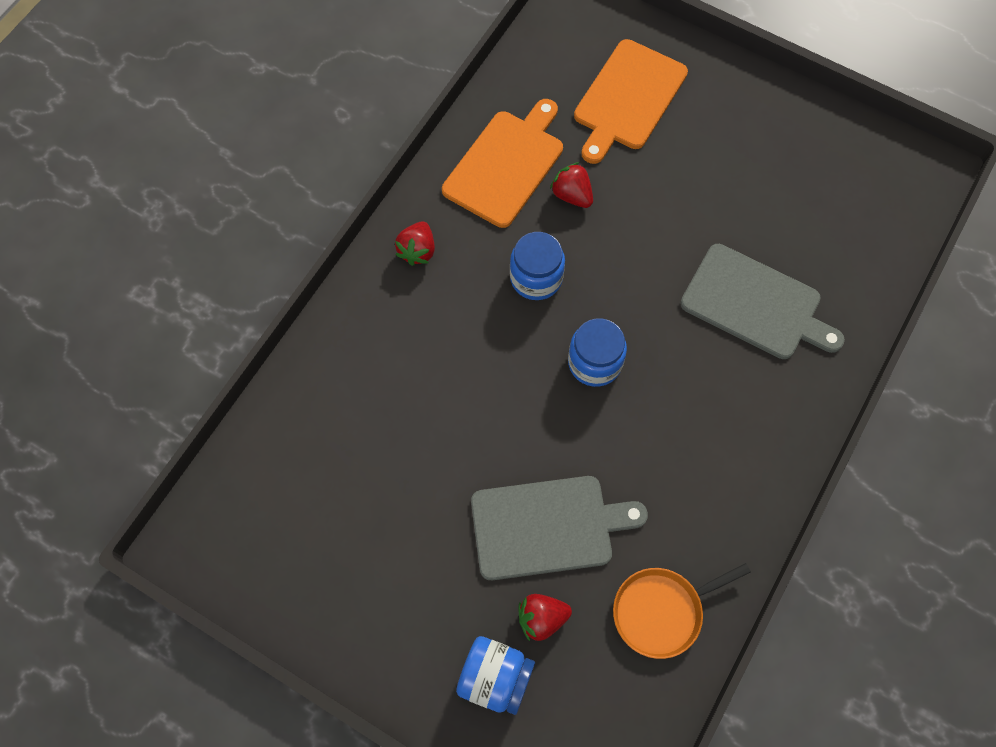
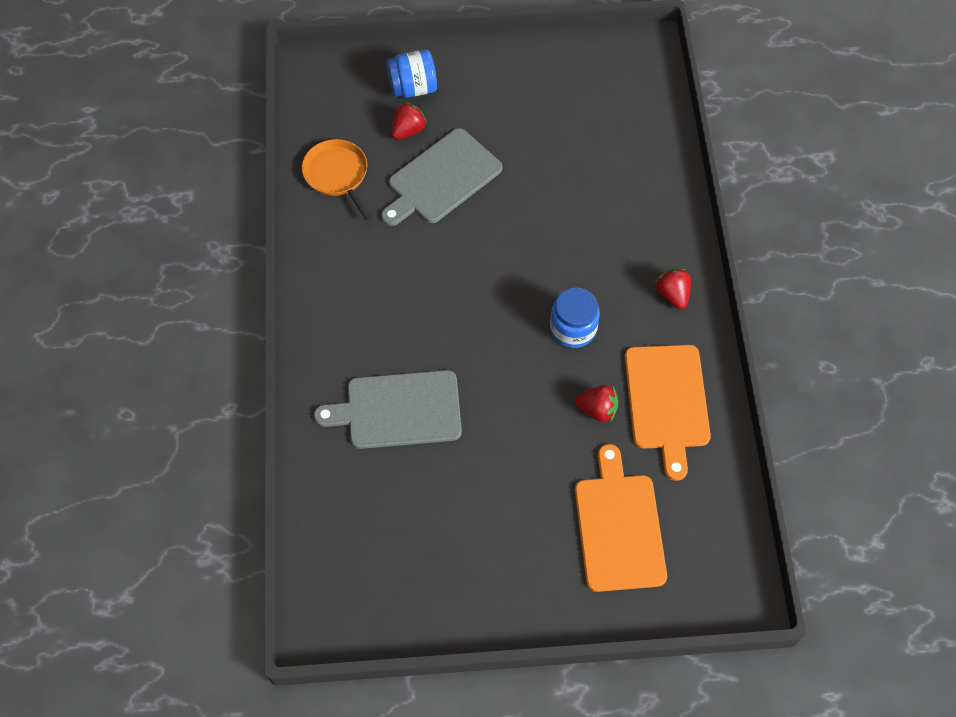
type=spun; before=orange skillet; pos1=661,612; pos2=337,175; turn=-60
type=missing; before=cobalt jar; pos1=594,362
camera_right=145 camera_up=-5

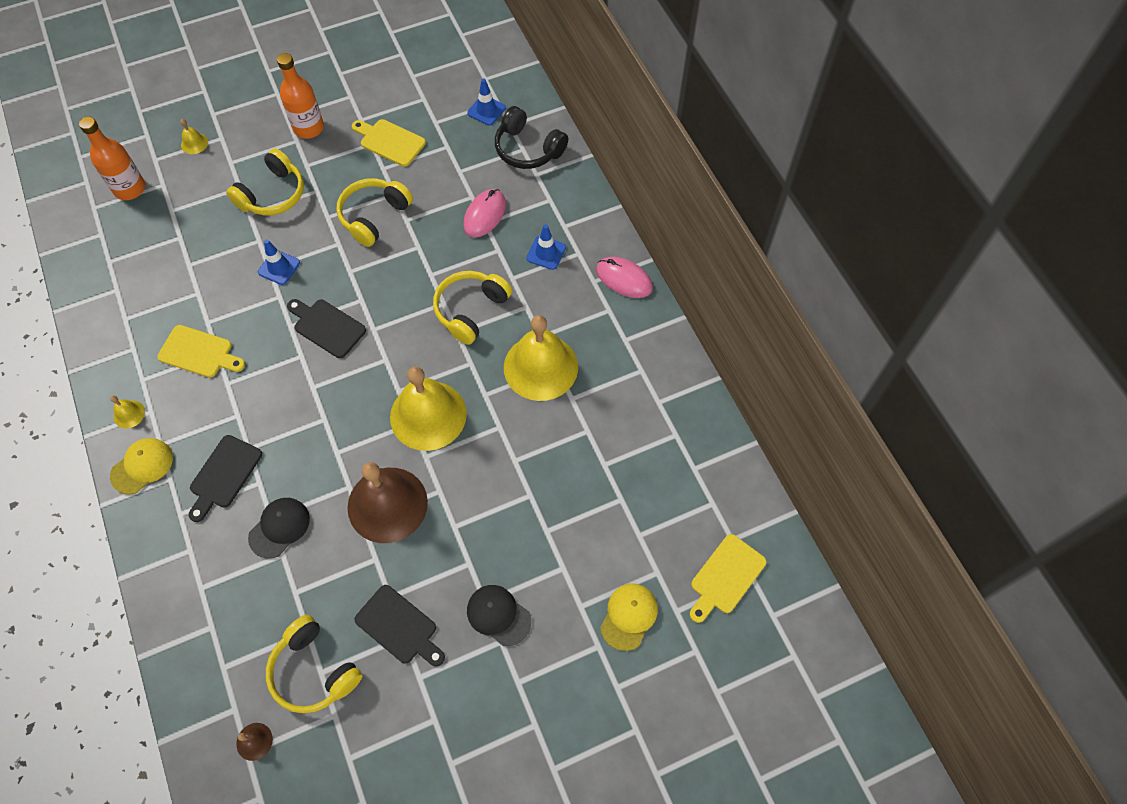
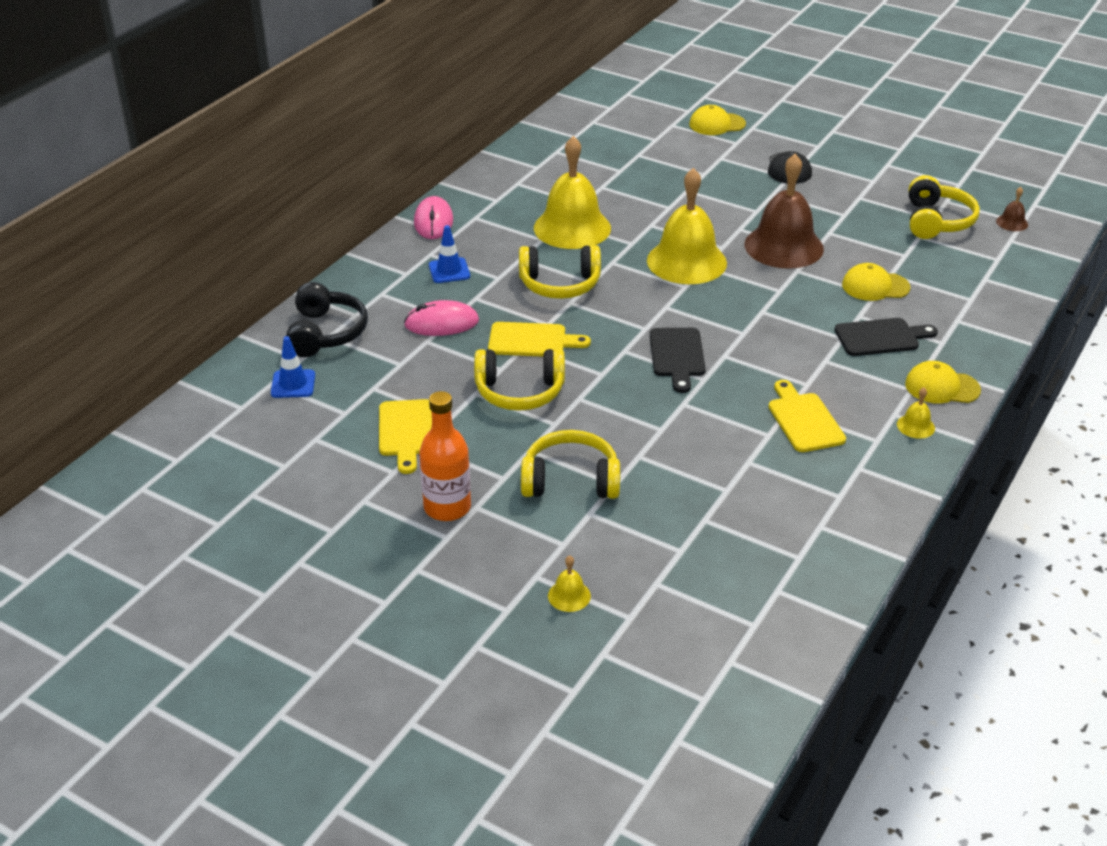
type=relocated; before=golden cutting board; pos1=725,577; pos2=532,341
type=colour; before=black baseball cap; after=golden baseball cap; pos1=279,528; pos2=875,286
type=missing; before=orange bottle; pos1=130,189
type=missing; before=cobalt traffic cone; pos1=279,267
type=missing; before=black cutting board; pos1=399,627
camera_right=-125 camera_up=-25

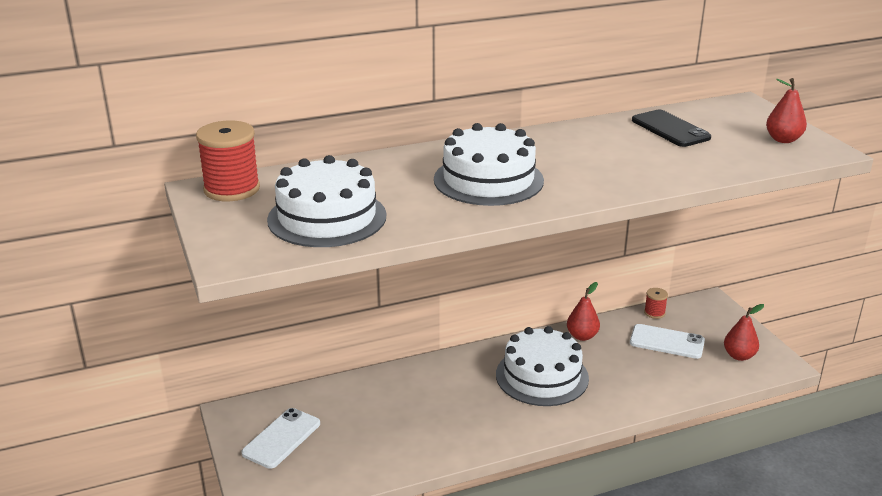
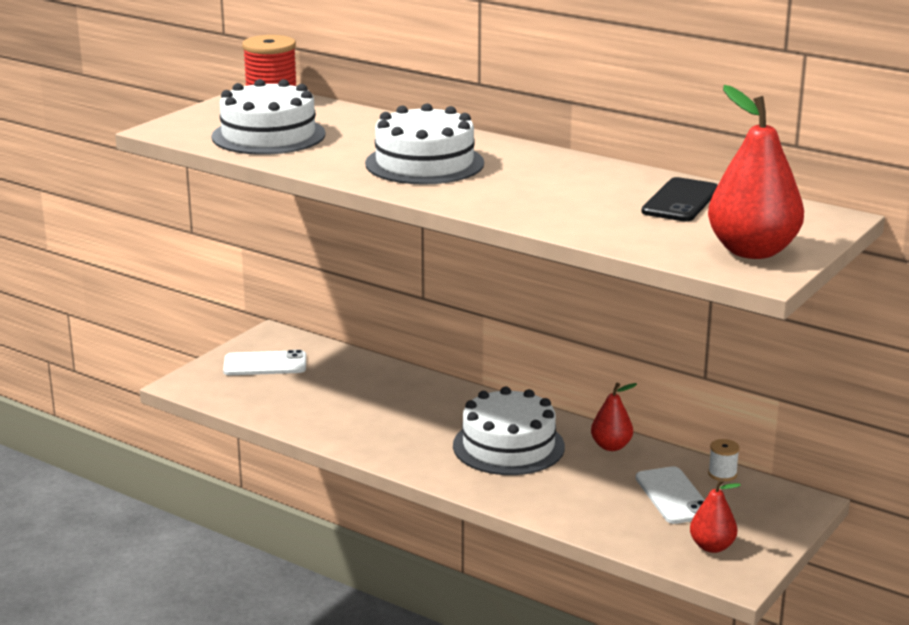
type=size; before=red pear fruit; pos1=783,140; pos2=752,251; scale=1.83
type=colour; before=red reel of thread; after=pure white reel of thread; pos1=654,313; pos2=722,474
camera_right=55 camera_up=-5

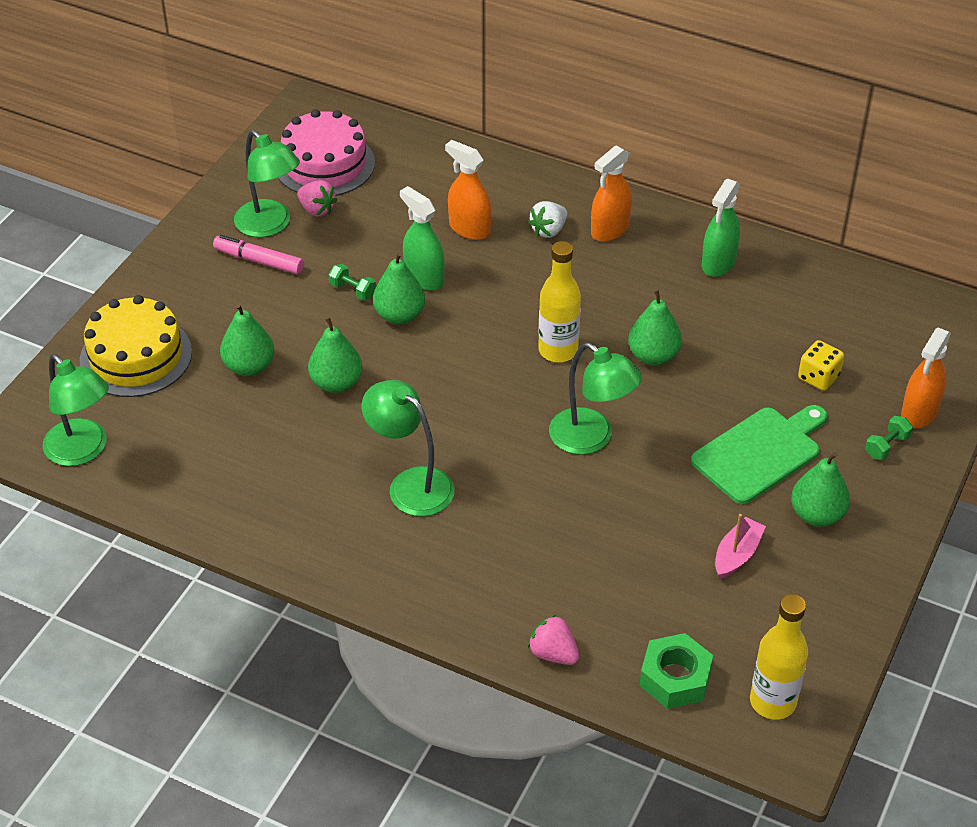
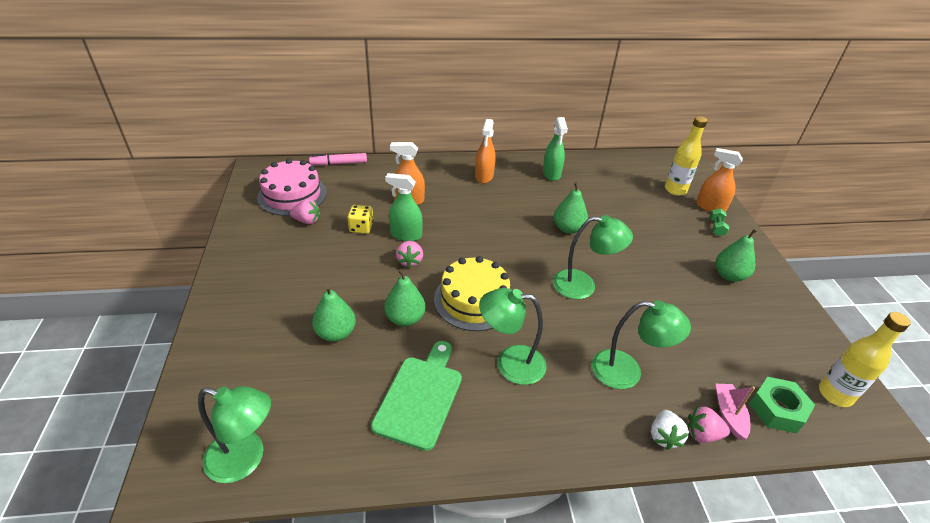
type=relocated; before=pink marker; pos1=259,261; pos2=339,163
type=relocated; before=golden die; pos1=818,377; pos2=361,227
type=relocated; before=emerald cutting board; pos1=760,453; pos2=420,397
type=exchanged; before=emerald pear fruit; after=pink berry; pos1=399,315; pos2=410,261
type=relocated; before=golden layer cake; pos1=136,356; pos2=474,300
type=relocated; before=emerald reading lamp; pos1=270,225; pos2=627,372
type=relocated; before=pure white berry; pos1=548,230; pos2=664,436
type=relocated; before=golden bottle; pos1=558,350; pos2=675,190
type=spun; before=orange spray cleaner; pos1=919,413; pos2=710,207; turn=120
type=relocated; before=pink boat; pos1=737,555; pos2=729,414
type=missing; before=emerald free weight; pos1=352,290
camera_right=-35 camera_up=-5

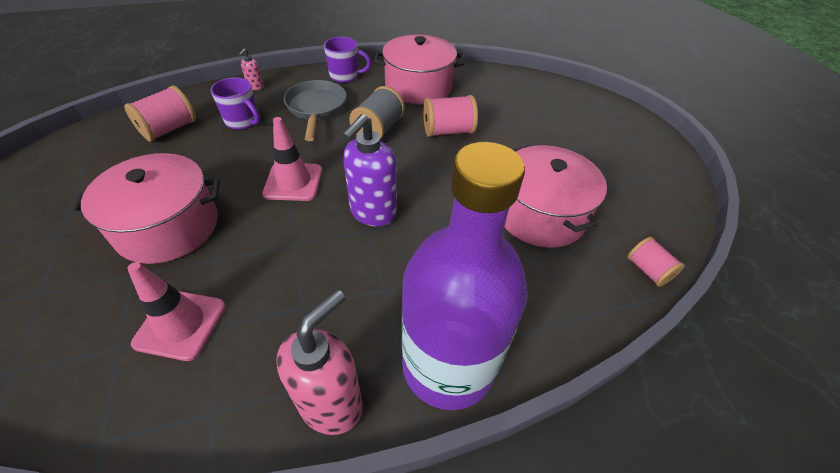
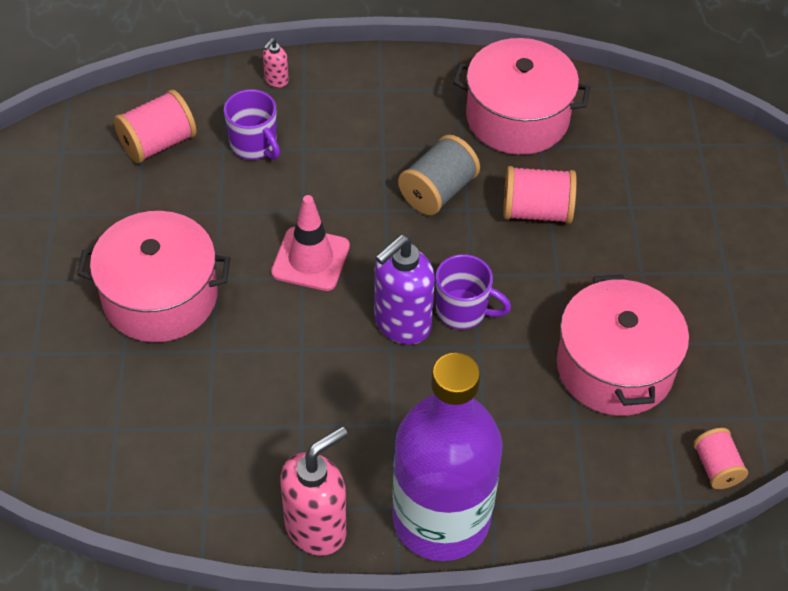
type=relocated; before=purple coffee mug; pos1=345,76; pos2=463,311
type=missing; before=pink traffic cone; pos1=180,324
type=missing; before=gray skillet; pos1=316,109
camera_right=15 camera_up=5

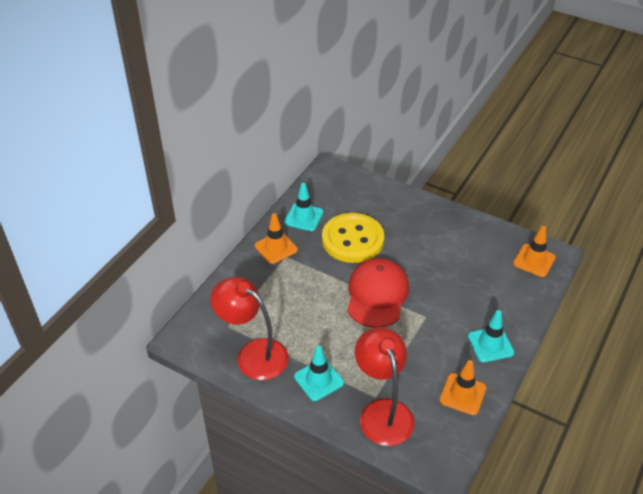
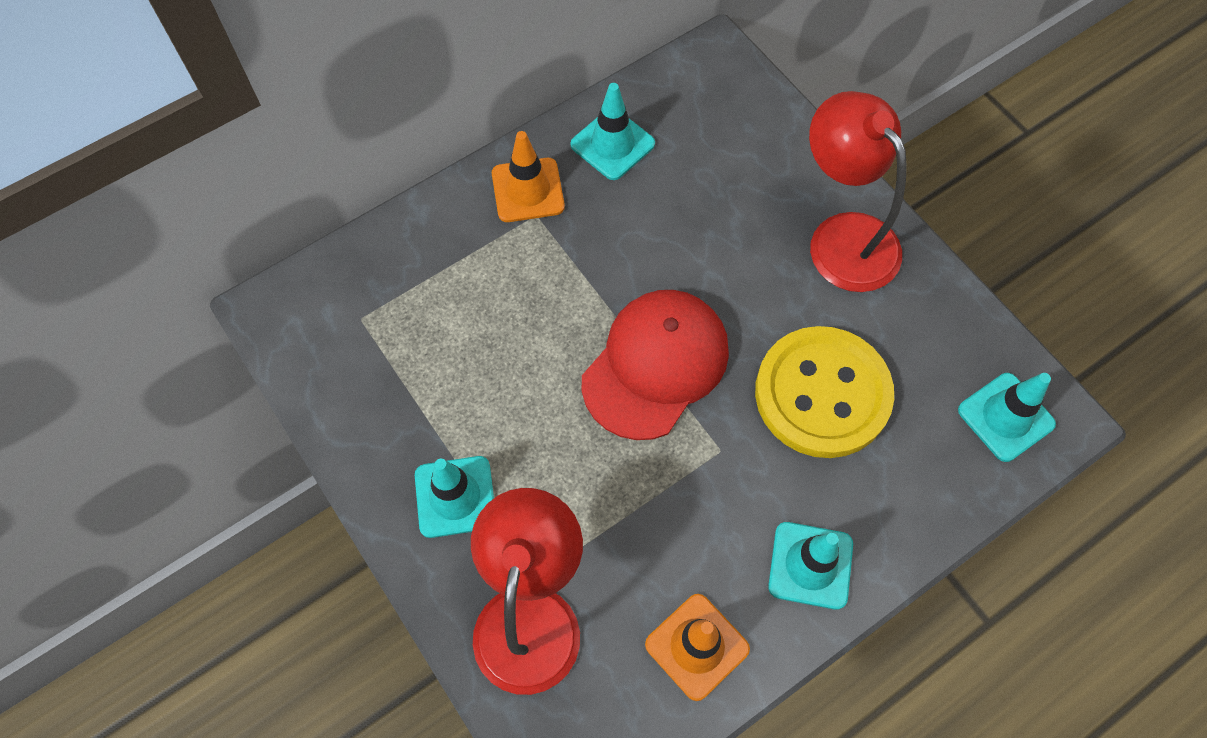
type=relocated; before=golden sewing button; pos1=352,240; pos2=822,394
type=relocated; before=red reading lamp; pos1=253,354; pos2=842,236
type=colour; before=orange traffic cone; after=teal traffic cone; pos1=534,260; pos2=1005,417
camera_right=25 camera_up=20

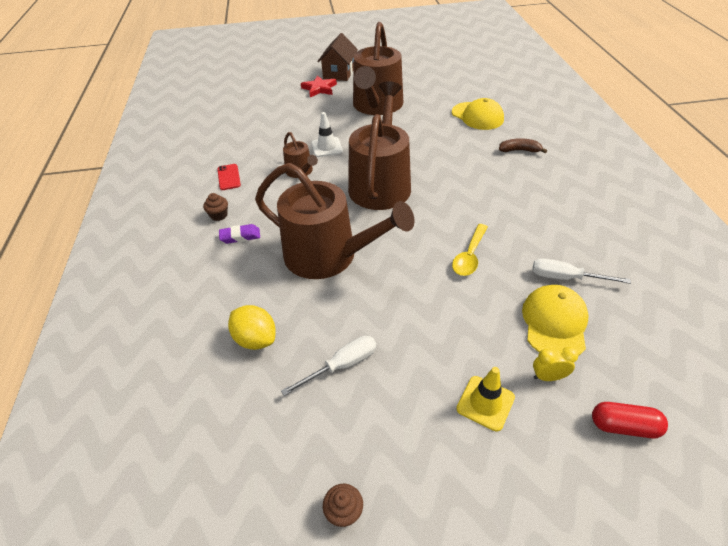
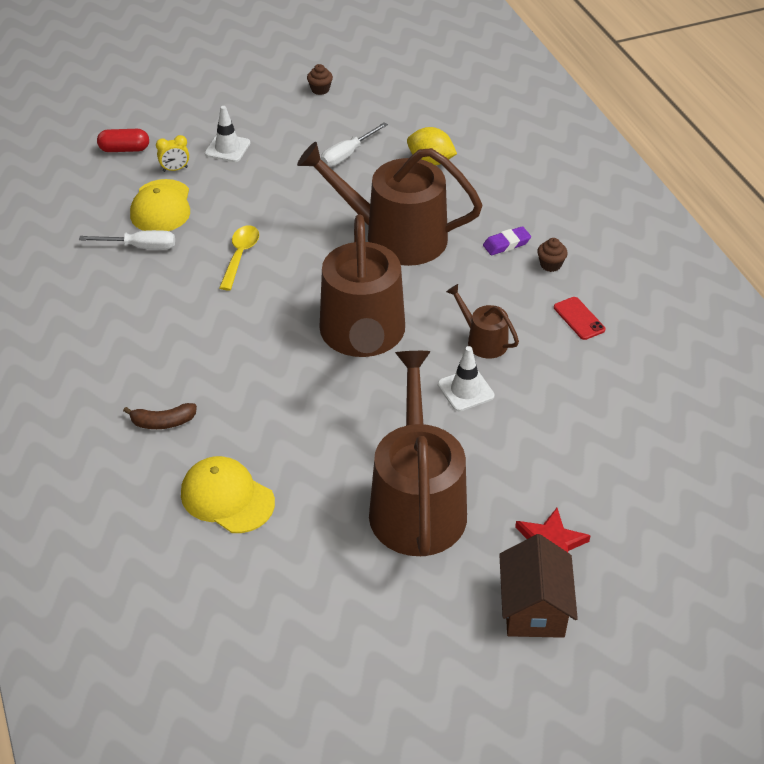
type=colour; before=golden traffic cone; after=pure white traffic cone; pos1=485,403; pos2=227,148
camera_right=165 camera_up=0

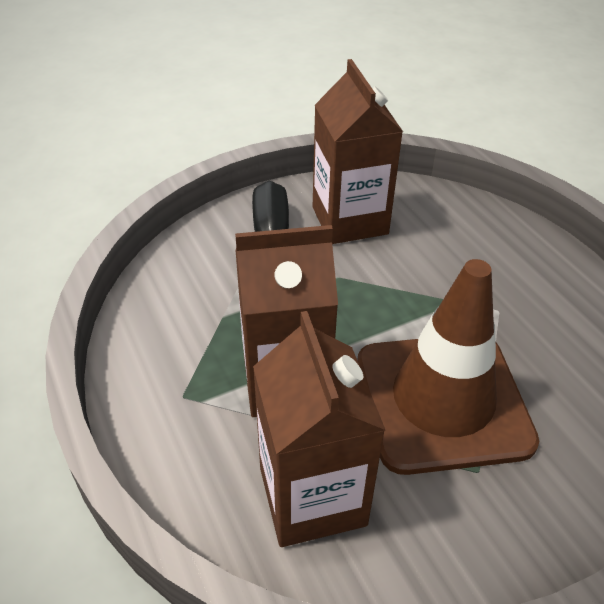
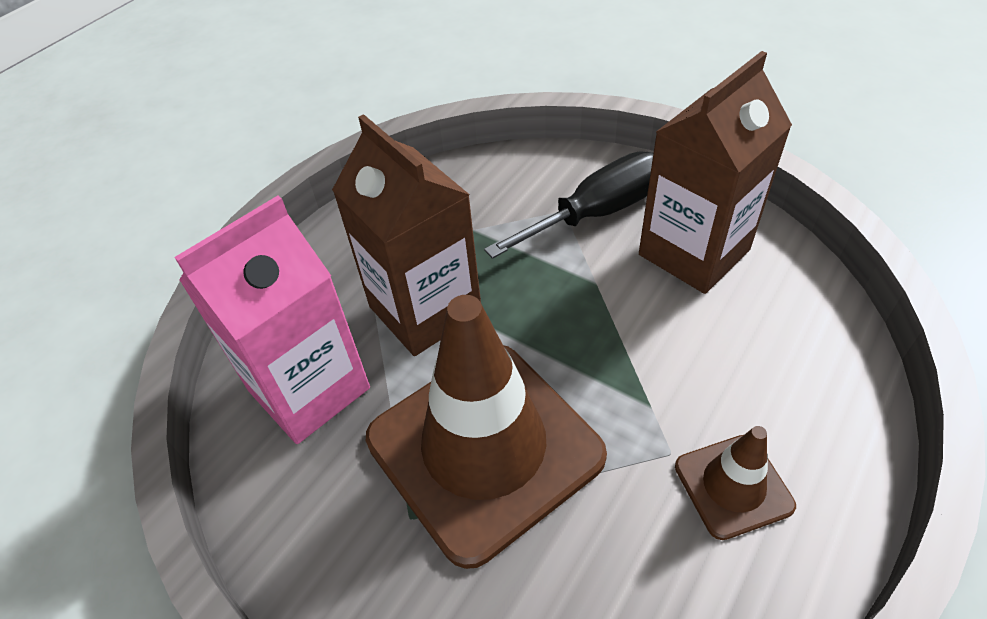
type=colour; before=dark brown milk carton; after=pink milk carton; pos1=312,496; pos2=309,389
type=appeared; after=dark brown traffic cone; pos2=733,486
camera_right=65 camera_up=5

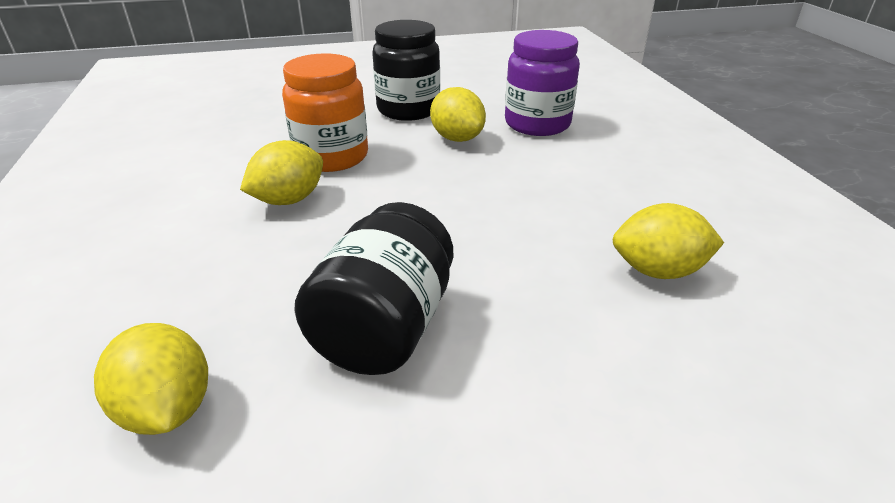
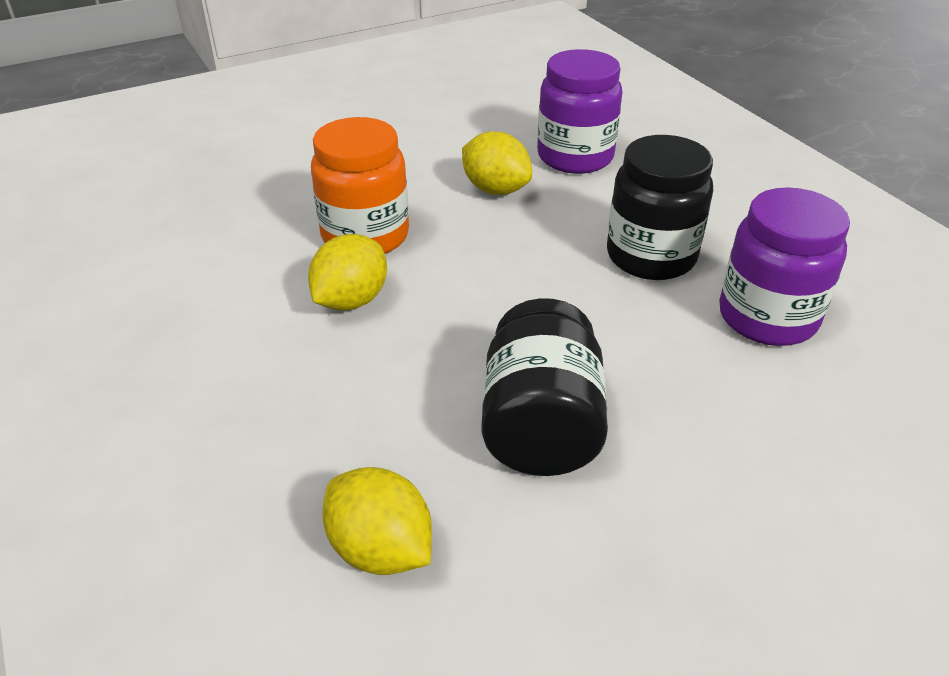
type=relocated; before=black jar; pos1=408,110; pos2=651,256
type=exchanged; before=golden lemon; after=purple jar; pos1=658,271; pos2=767,317
camera_right=-15 camera_up=5

